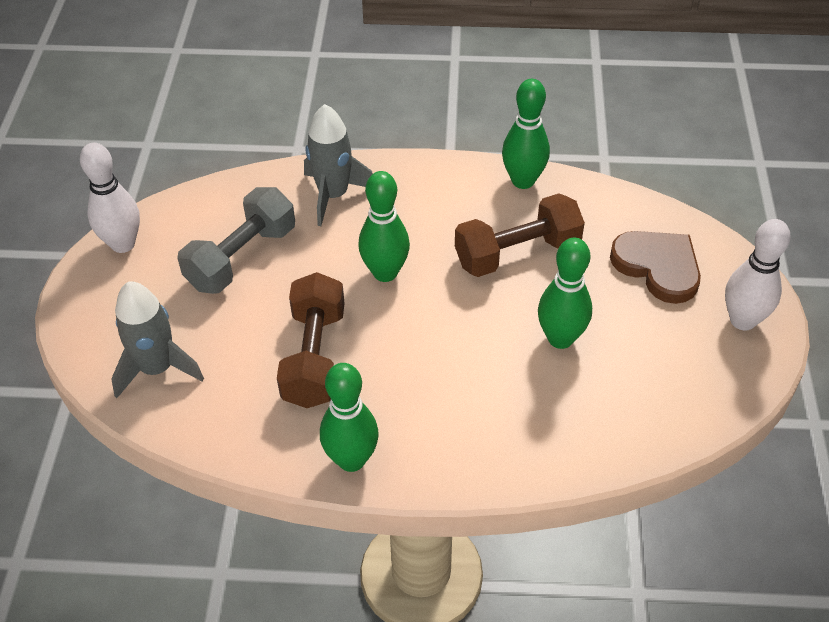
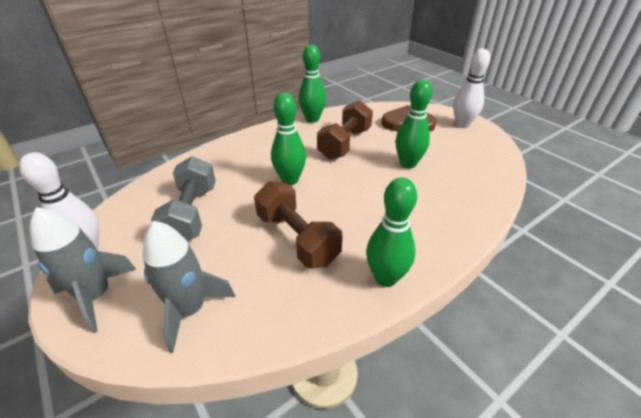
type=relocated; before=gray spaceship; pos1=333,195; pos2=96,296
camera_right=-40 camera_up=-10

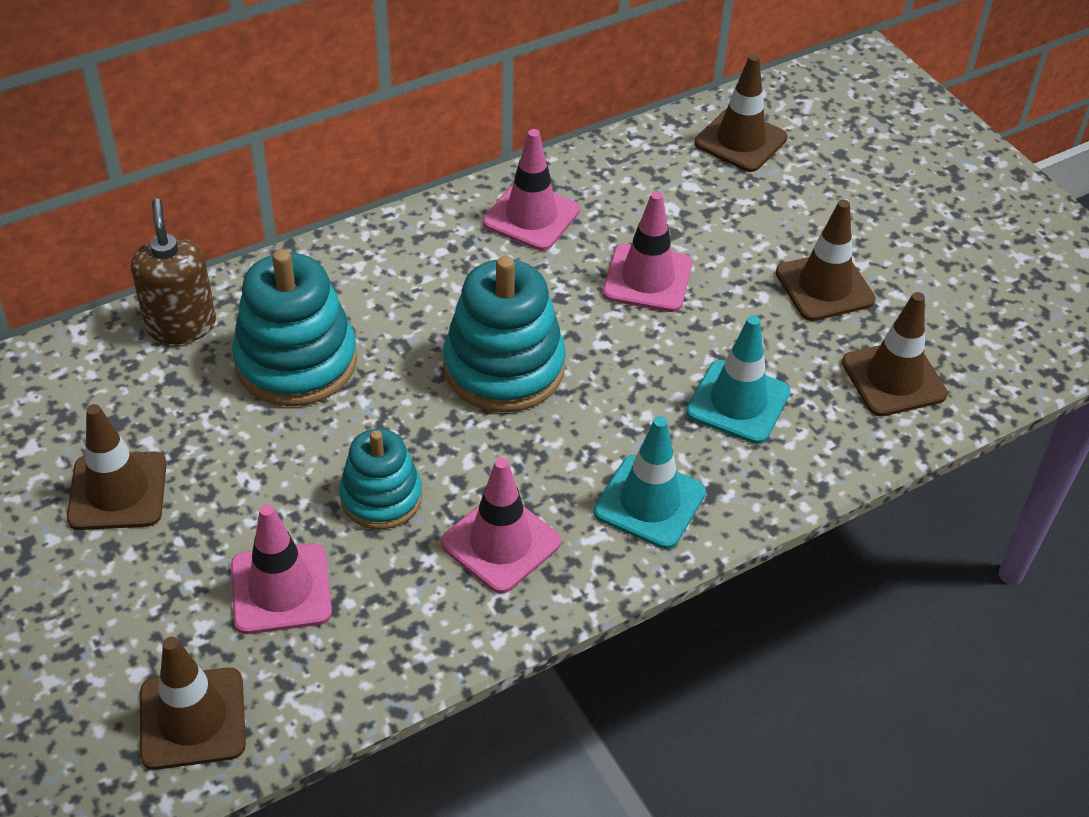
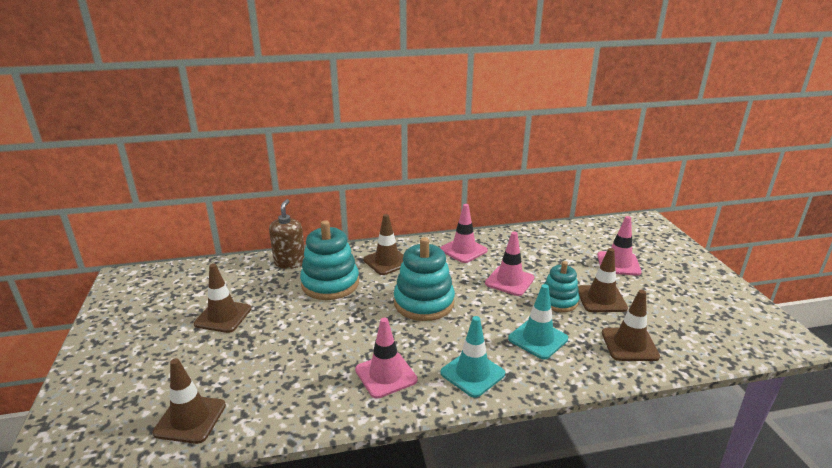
type=relocated; before=dark brown traffic cone; pos1=740,141; pos2=387,261
type=relocated; before=teal stacking toy; pos1=381,497; pos2=559,301
type=relocated; before=pink traffic cone; pos1=281,589; pos2=618,264
camera_right=20 camera_up=-20

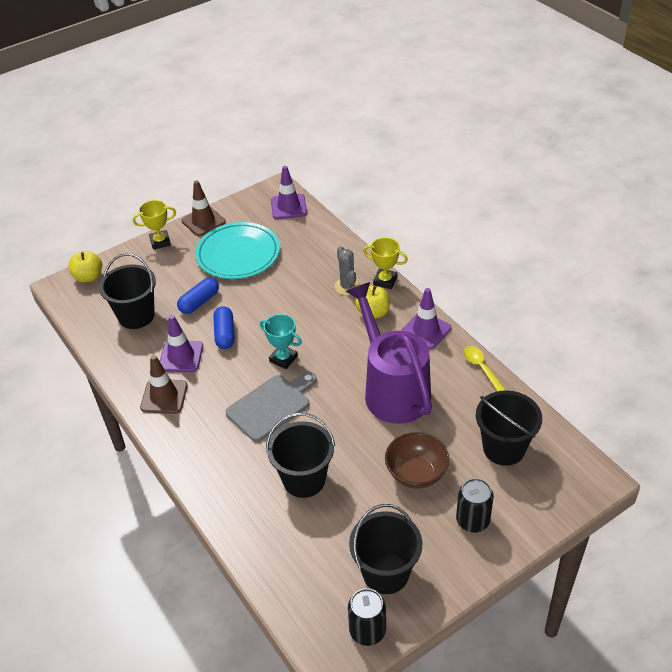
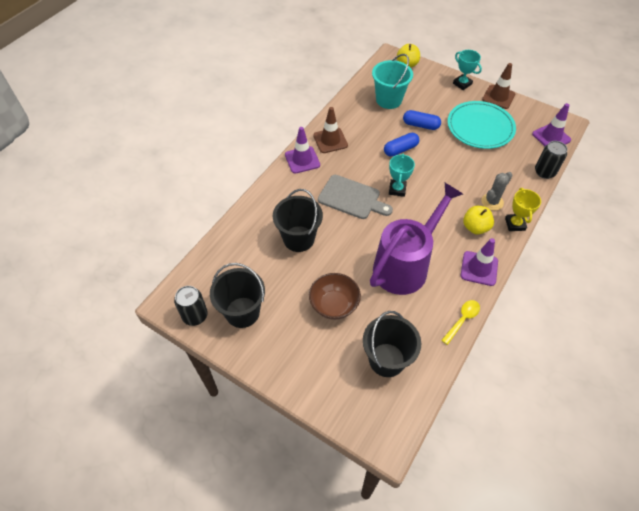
type=relocated; before=purple traffic cone; pos1=181,356; pos2=302,160
type=colour; before=black sand bucket; after=teal sand bucket; pos1=136,316; pos2=389,100
type=colour; before=golden trophy; after=teal trophy; pos1=160,242; pos2=462,84
type=relocated; before=black can; pos1=472,520; pos2=544,172
camera_right=65 camera_up=10

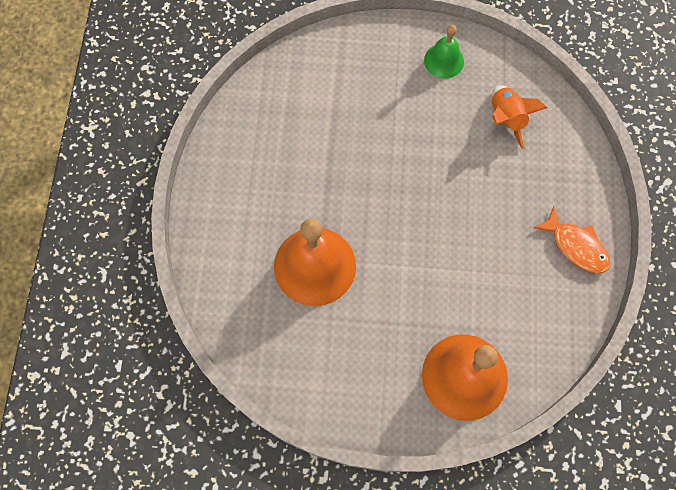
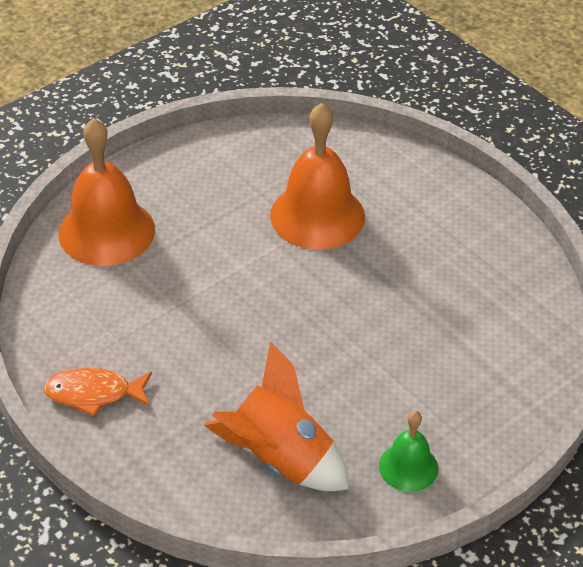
type=size; before=orange spaceship; pos1=506,119; pos2=280,458; scale=1.57
camera_right=135 camera_up=-25

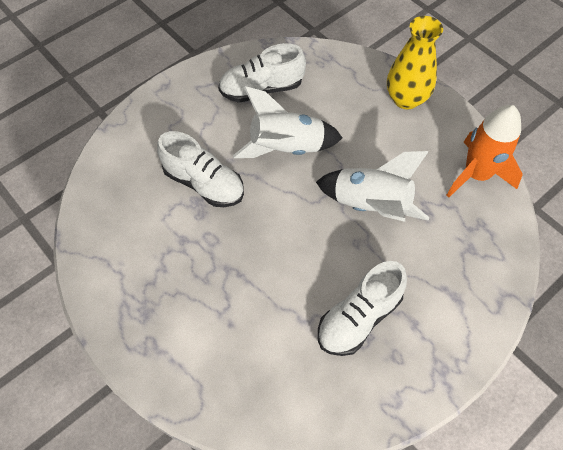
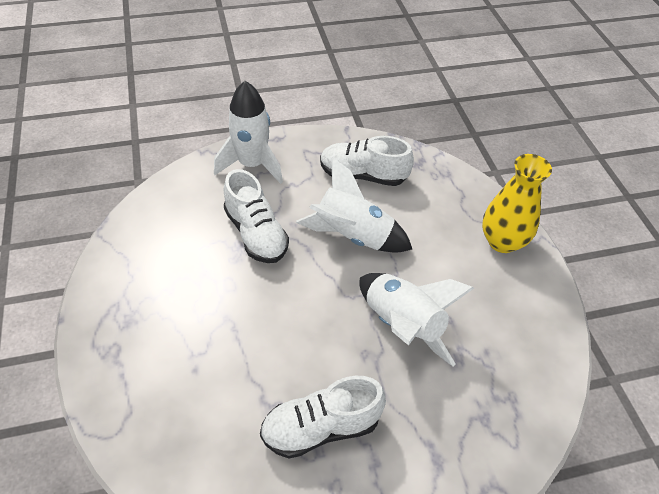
type=appeared; after=pure white spaceship; pos2=252,164
type=missing; before=orange spaceship; pos1=476,174
camera_right=25 camera_up=-10

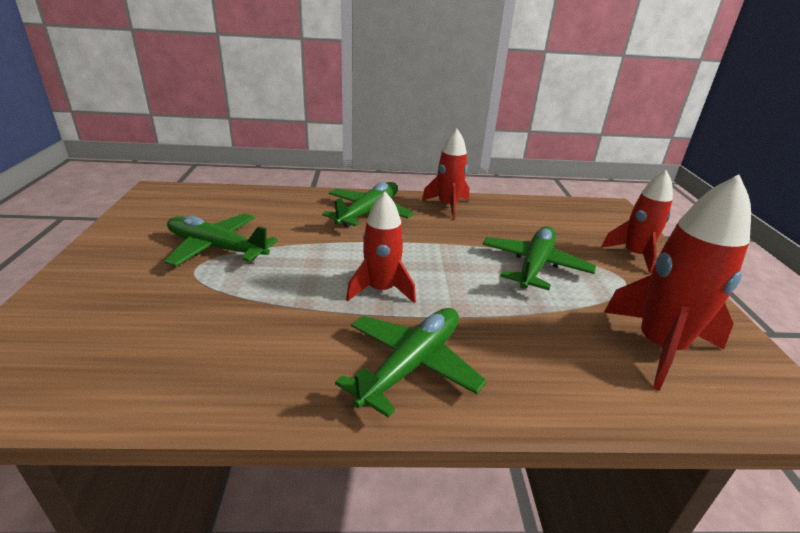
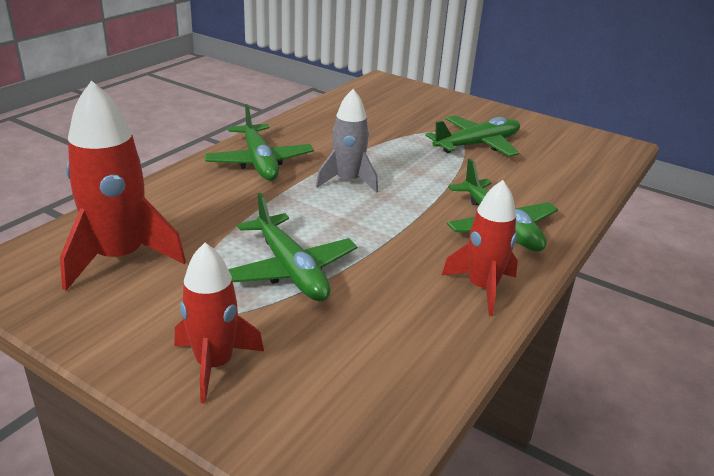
type=colour; before=red spaceship; after=gray spaceship; pos1=381,290; pos2=348,181
camera_right=125 camera_up=0

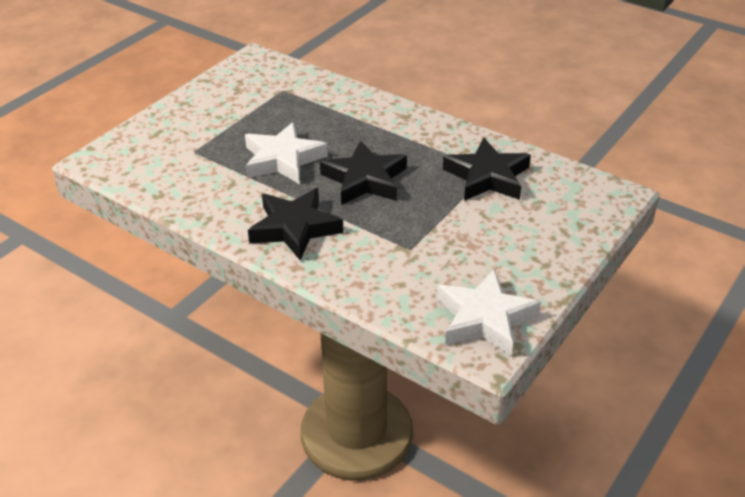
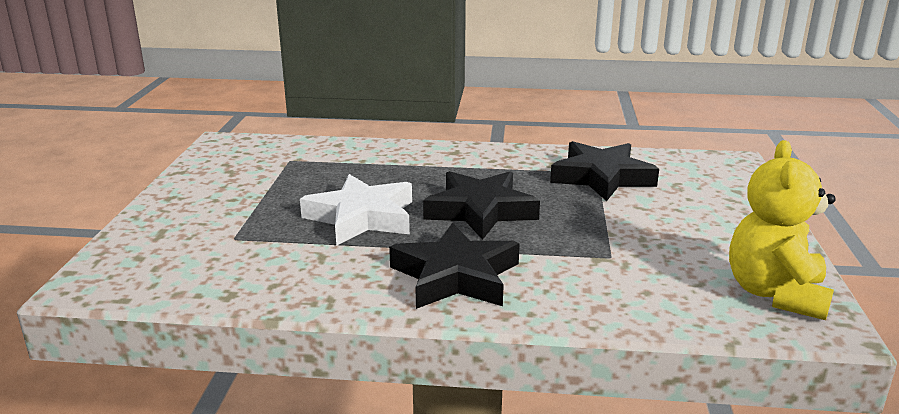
type=exchanged; before=pure white five-pointed star; after=golden teddy bear; pos1=484,318; pos2=775,294
camera_right=-30 camera_up=-15

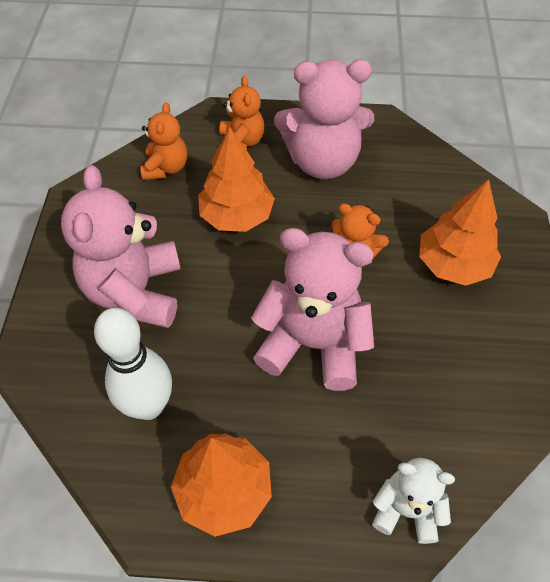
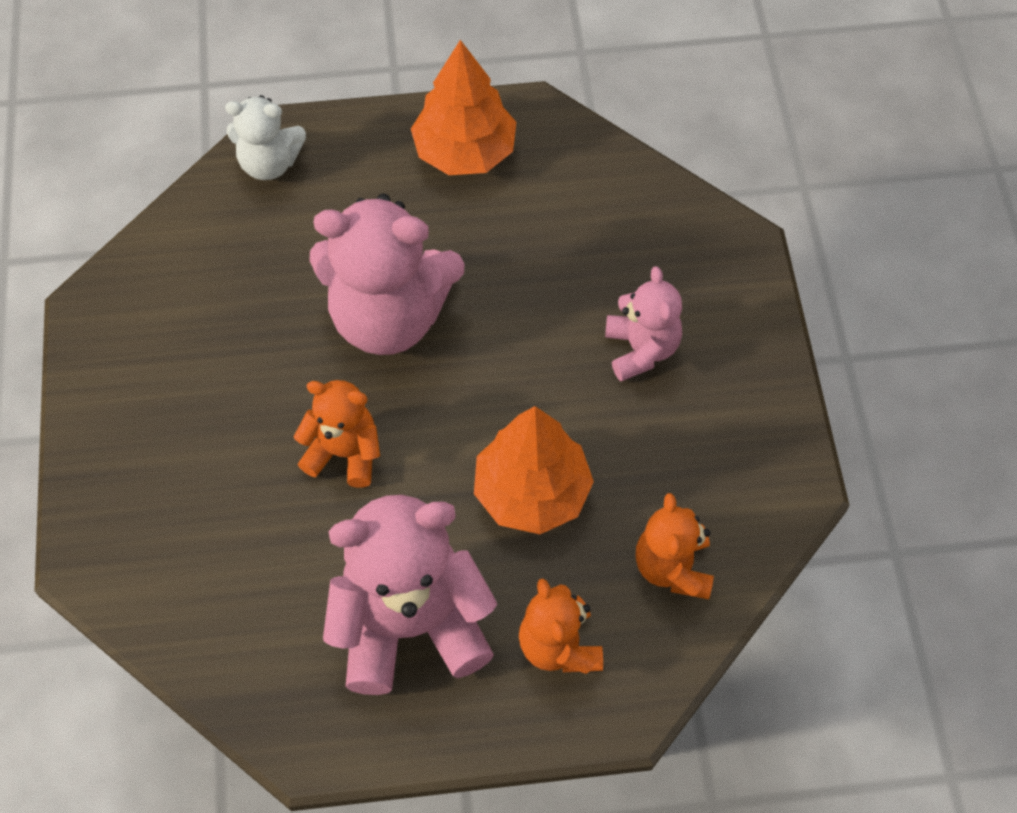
type=size; before=pink teddy bear; pos1=135,292; pos2=641,349; scale=0.55
type=missing; before=pure white skittle; pos1=149,406
type=missing; before=orange fir tree; pos1=453,264
camera_right=170 camera_up=5

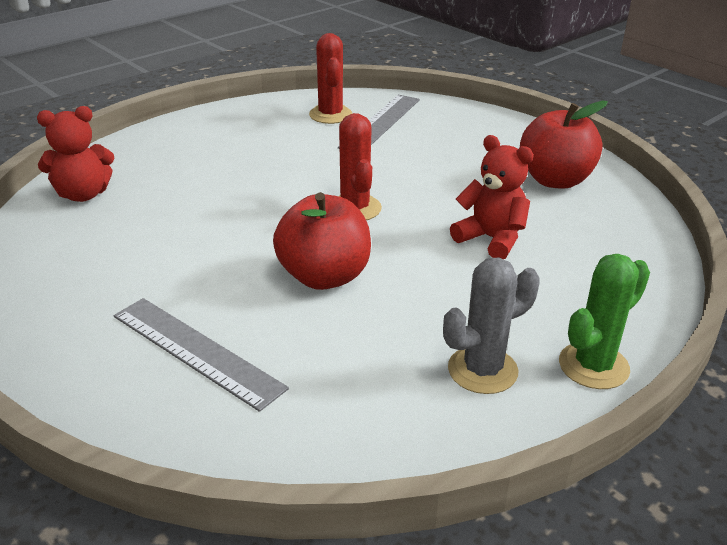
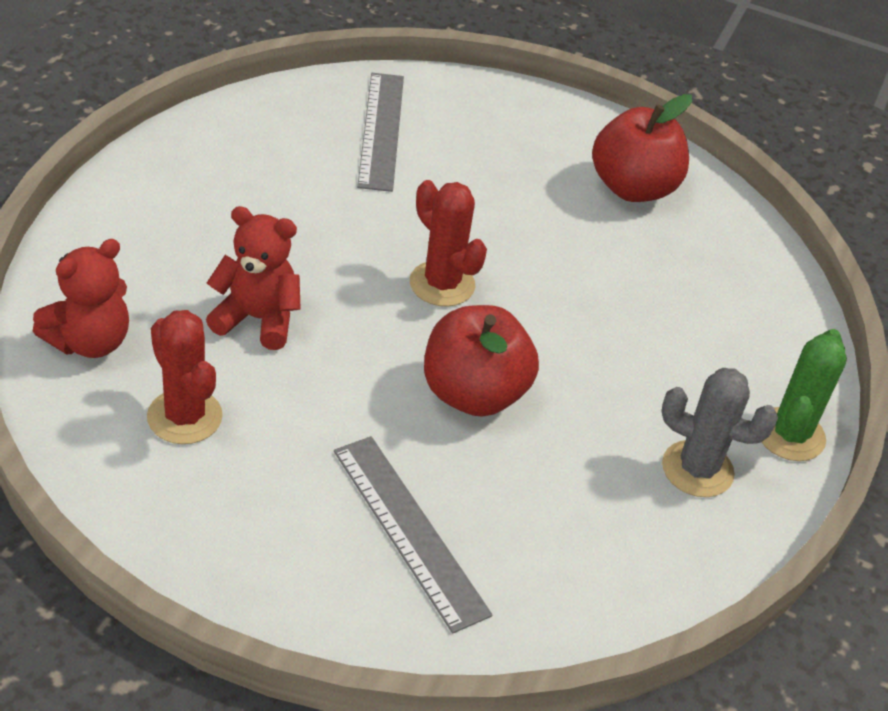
type=relocated; before=red prickly plant; pos1=330,115; pos2=184,417
type=relocated; before=red teddy bear; pos1=491,239; pos2=257,319
type=spun; before=gray ruler; pos1=197,351; pos2=409,530; turn=45
type=spun; before=gray prickly plant; pos1=482,370; pos2=697,469; turn=75
camera_right=-30 camera_up=10

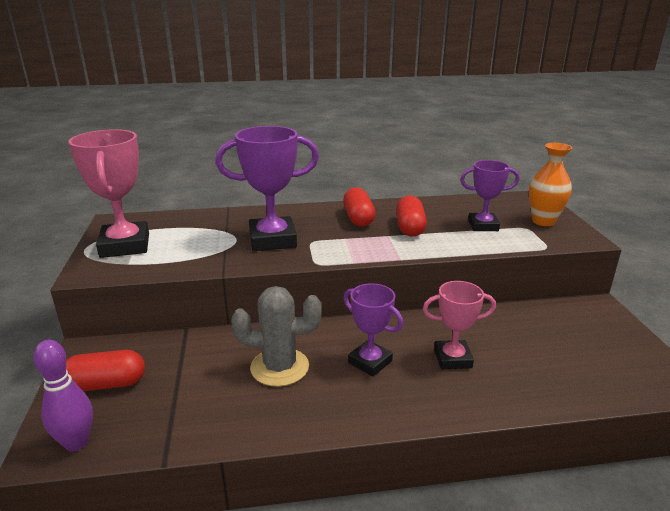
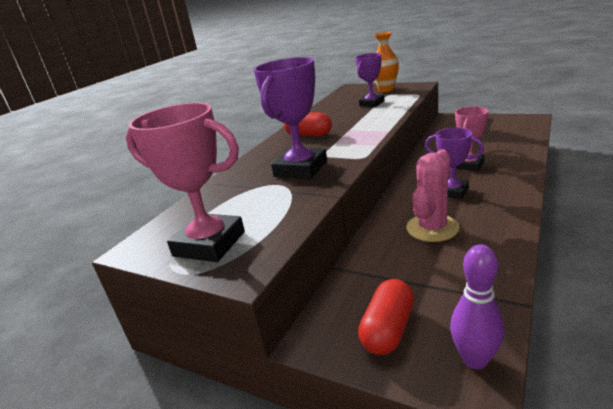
type=colour; before=gray prickly plant; after=pink prickly plant; pos1=279,367; pos2=432,228
type=spun; before=purple trophy; pos1=370,362; pos2=452,192; turn=45
type=missing; before=red pill; pos1=410,227
camera_right=-50 camera_up=0

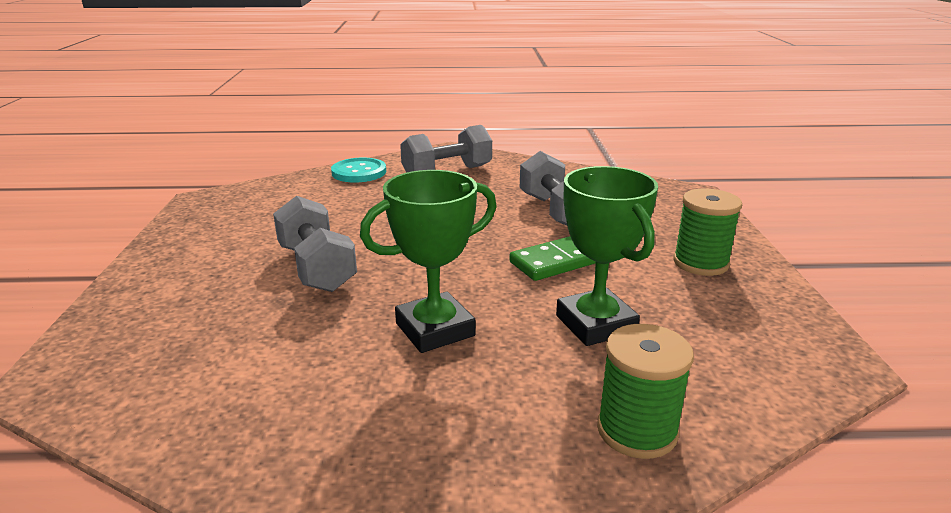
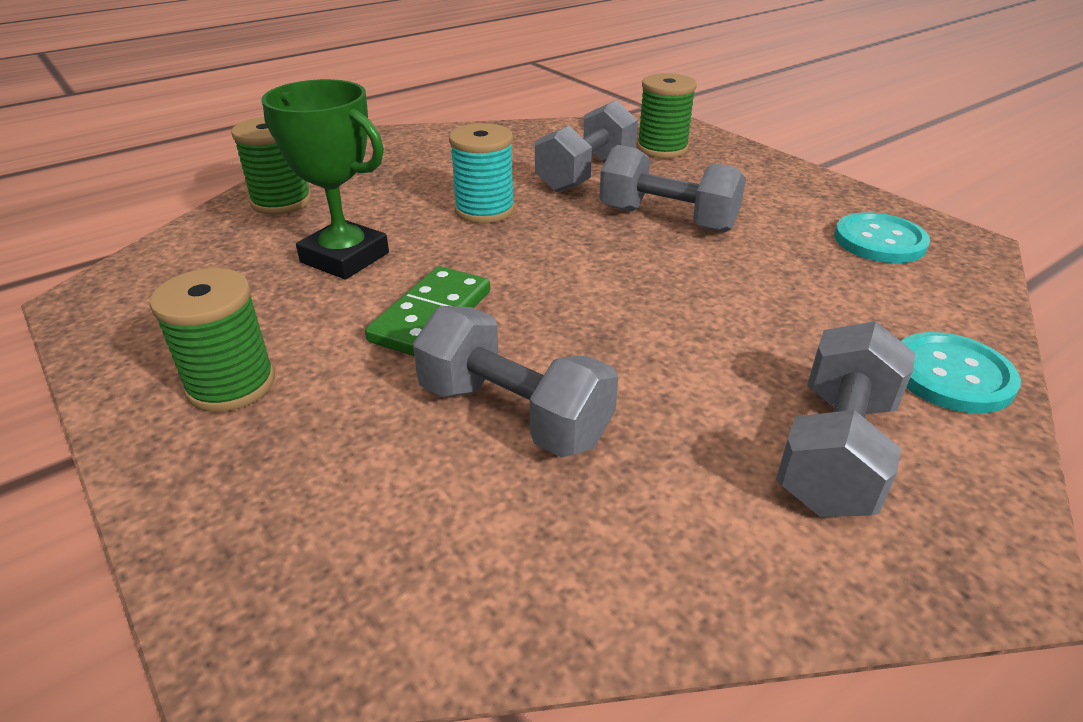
type=exchanged; before=emerald trophy; after=teal reel of thread; pos1=435,329; pos2=484,210
type=appeared; after=gray free weight; pos2=586,174
type=appeared; after=emerald reel of thread; pos2=662,149
type=appeared; after=teal sewing button; pos2=879,241
camera_right=145 camera_up=10

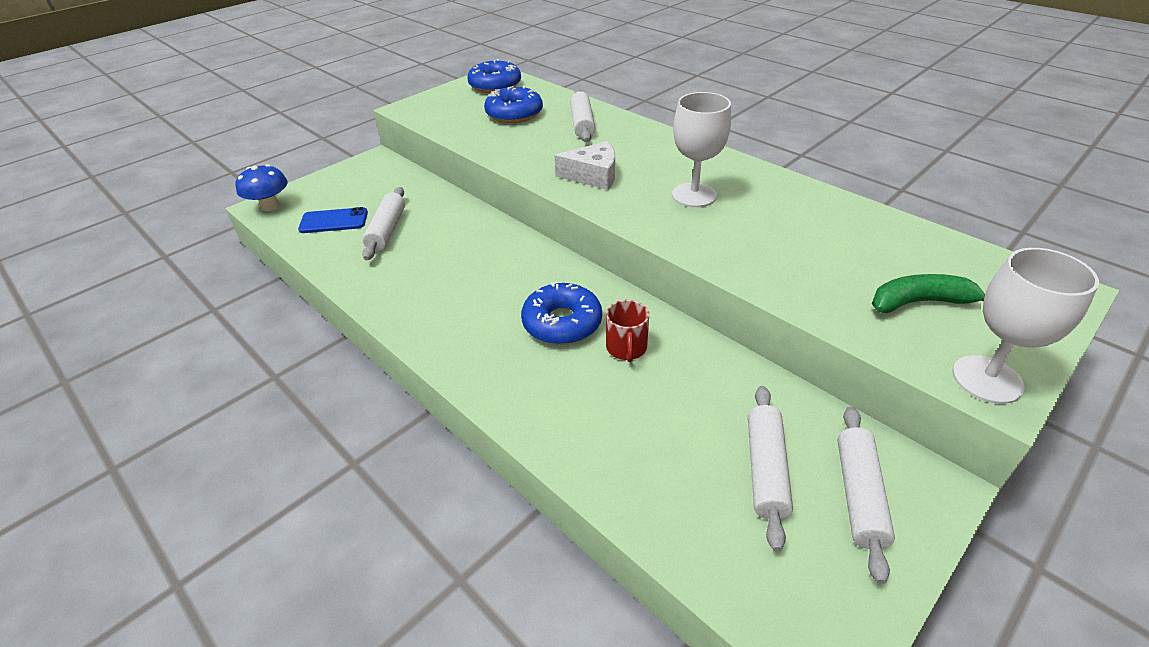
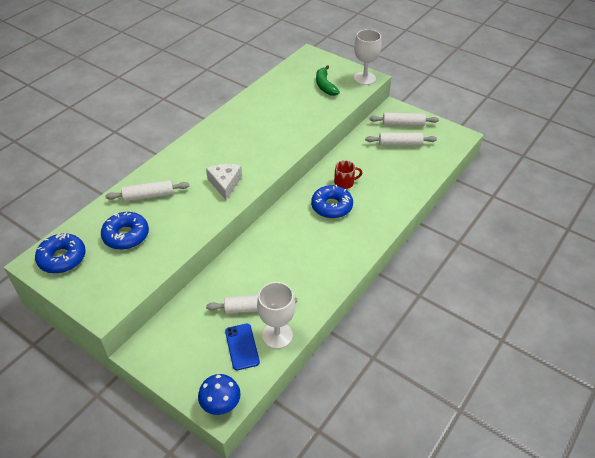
type=relocated; before=pure white wine glass; pos1=694,195; pos2=277,335
camera_right=-100 camera_up=5

